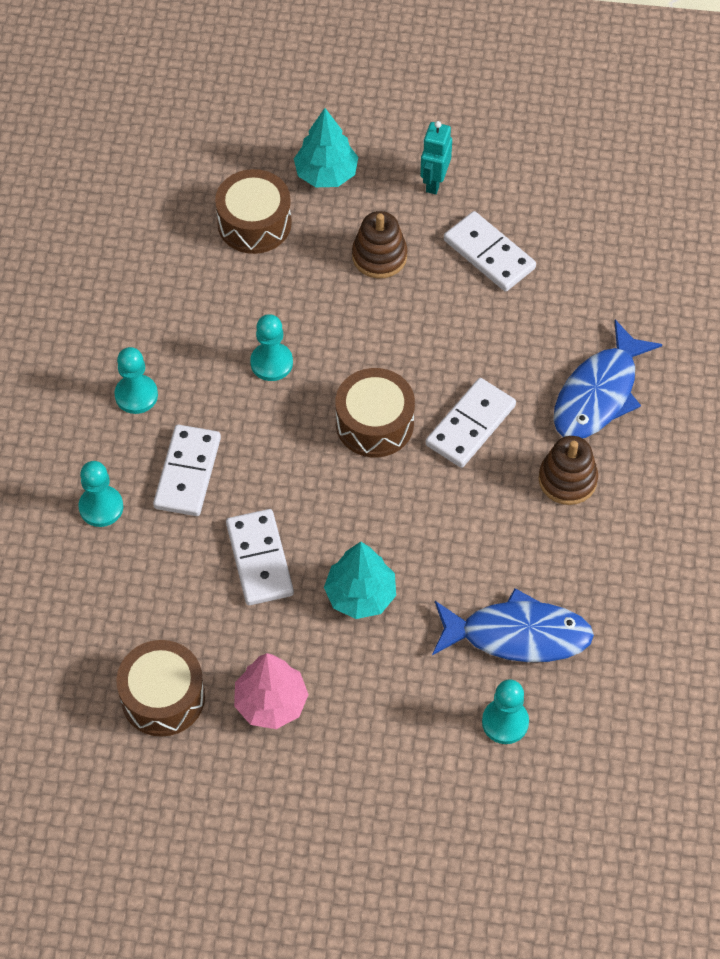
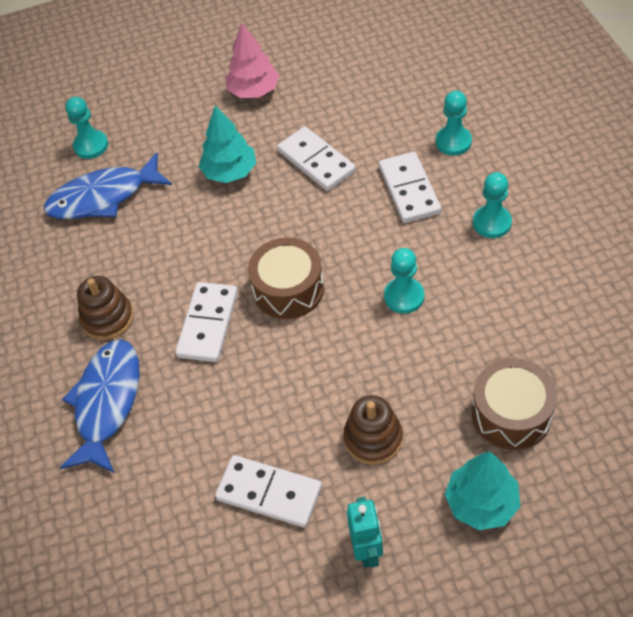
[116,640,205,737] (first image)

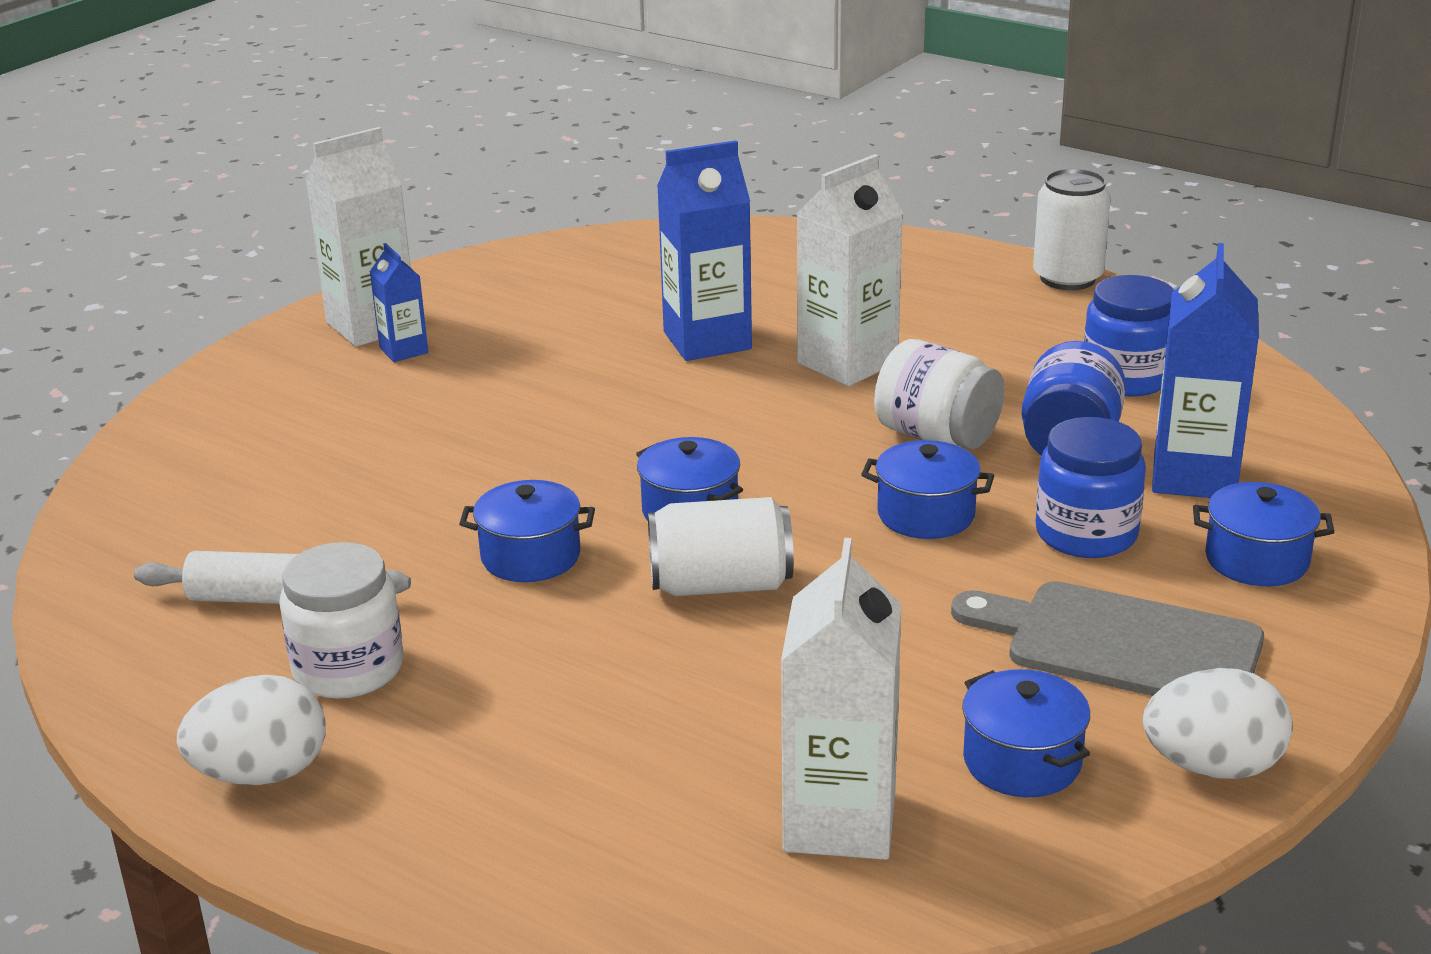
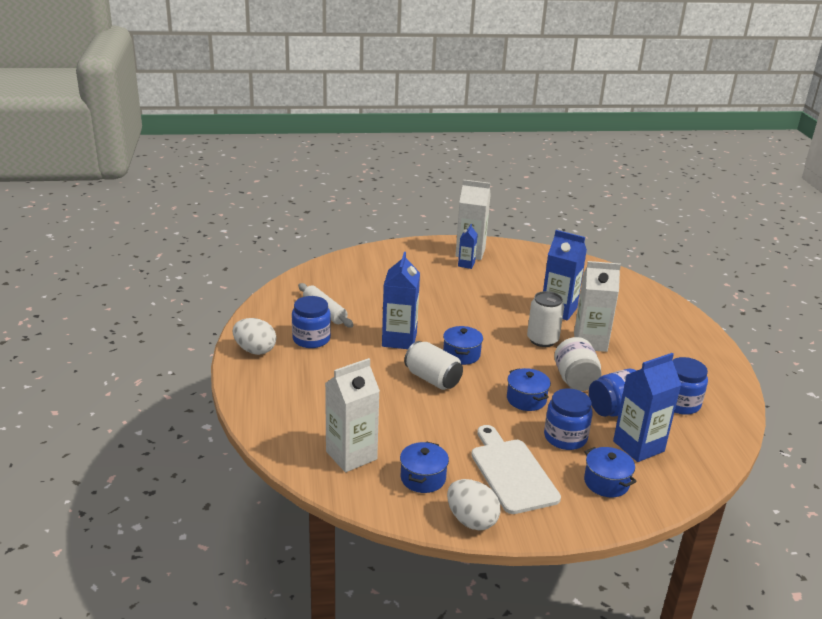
[292,296,331,348]
[382,252,420,349]
[471,425,561,514]
[527,291,564,347]

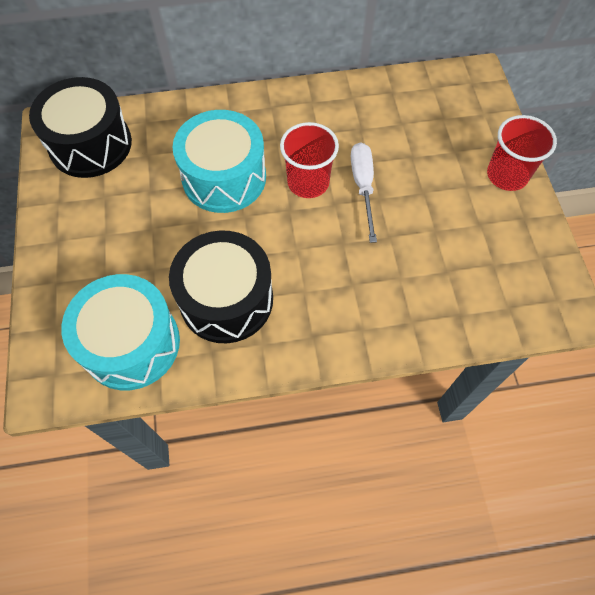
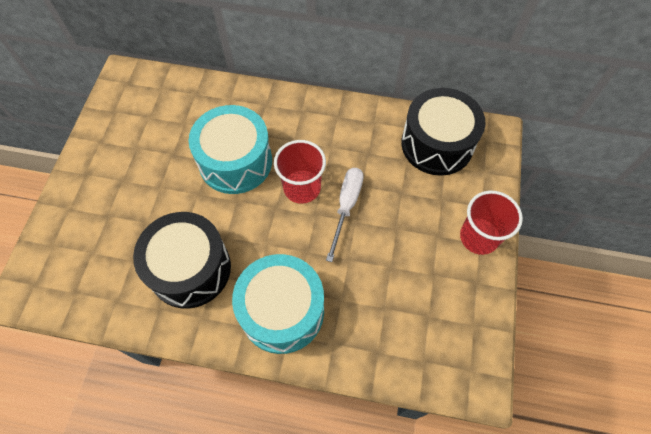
[401,88,486,176]
[232,254,324,354]

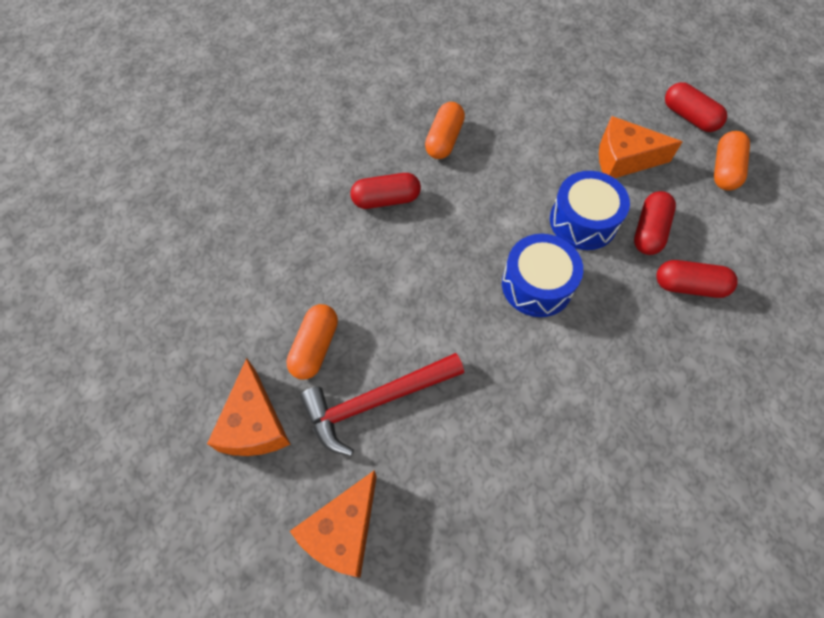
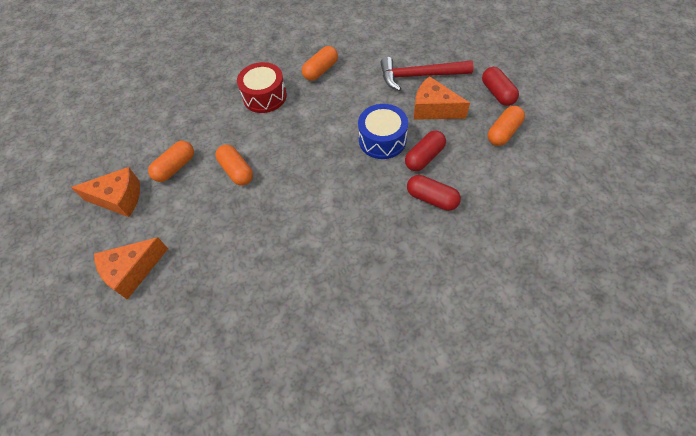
[71,167,140,217]
[380,57,473,91]
[237,62,287,113]
[502,234,583,317] (first image)
[216,144,253,186]

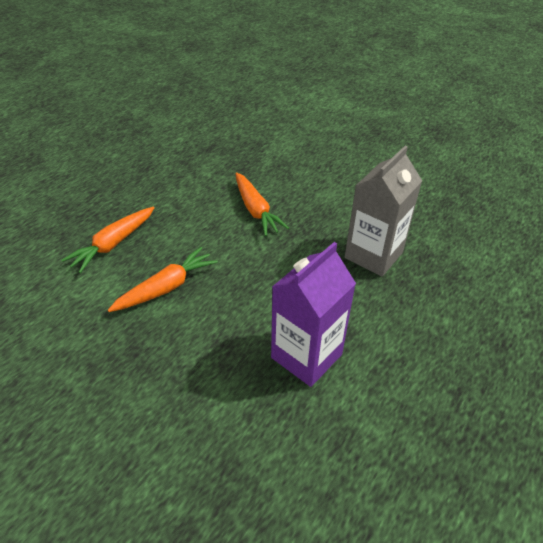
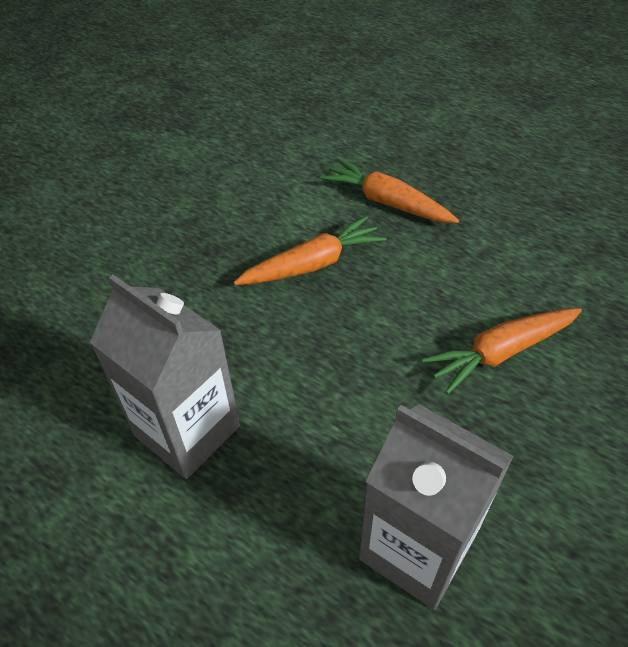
[233,216,386,285]
[90,275,240,479]

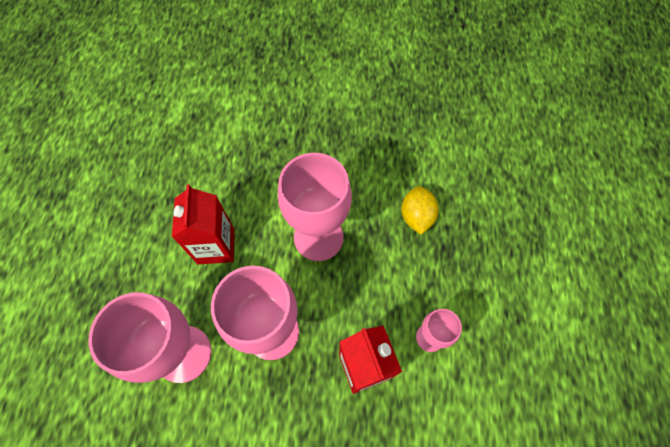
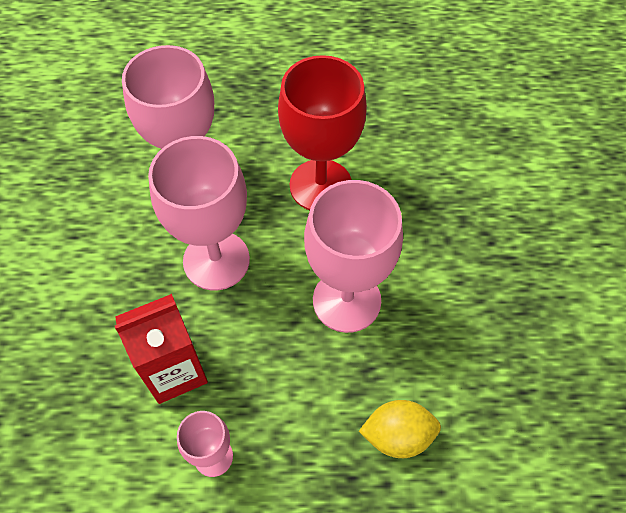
[278,55,367,210]

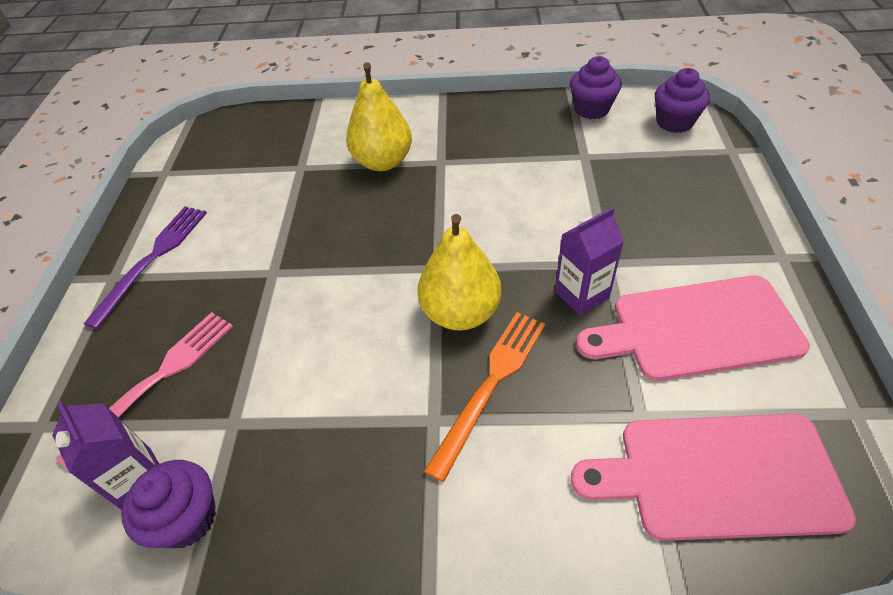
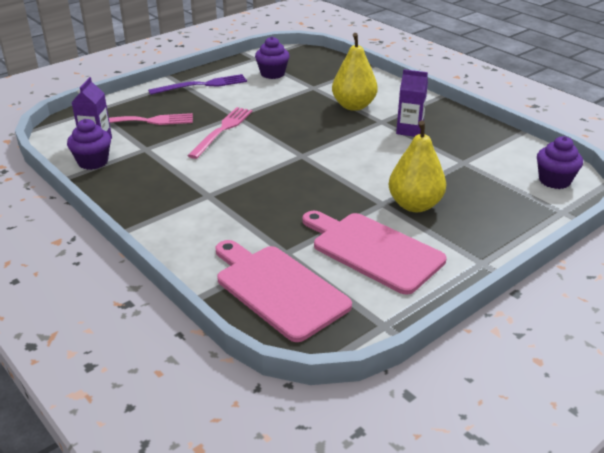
[389,120,446,212]
[424,312,545,482] (first image)
[396,69,428,137]
[255,37,290,79]
[187,107,252,159]

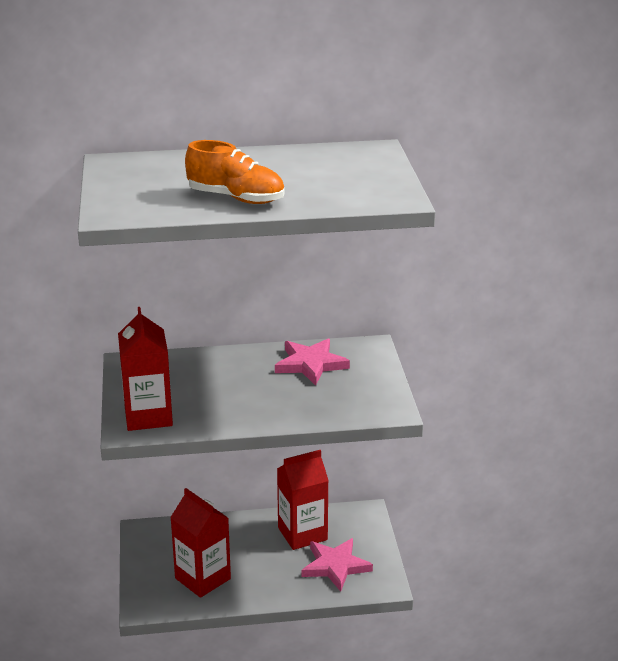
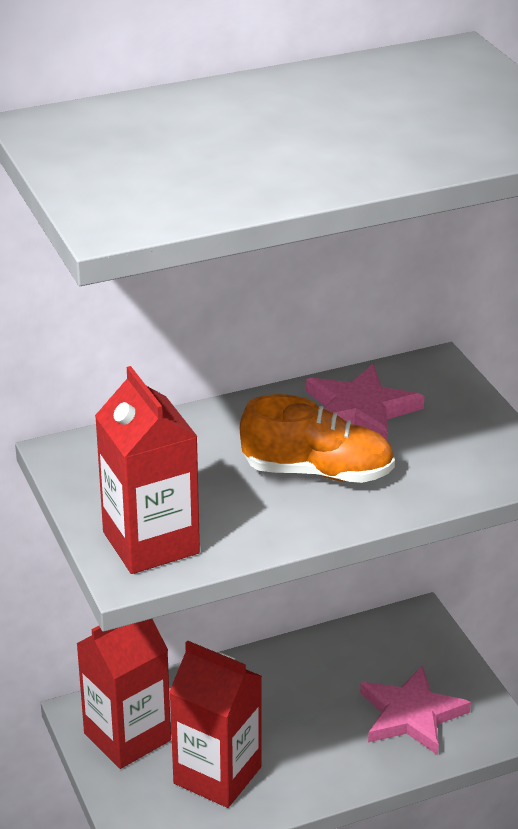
[240,394,395,483]
[76,619,171,769]

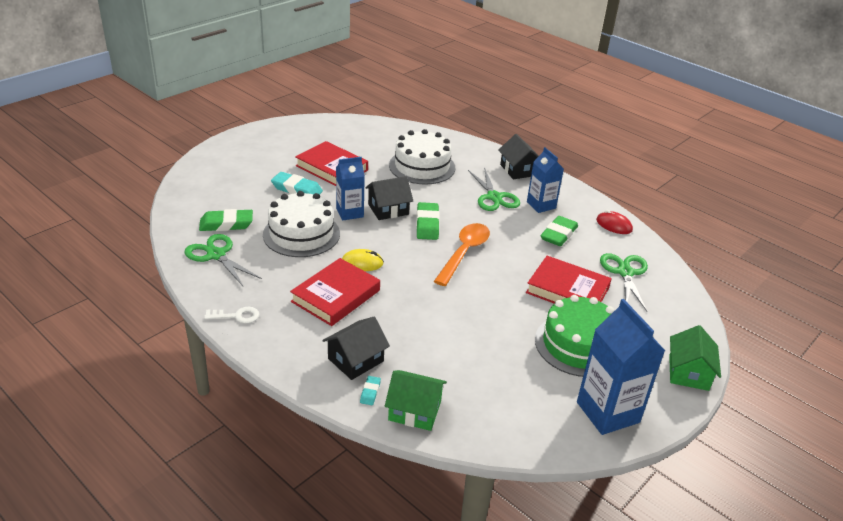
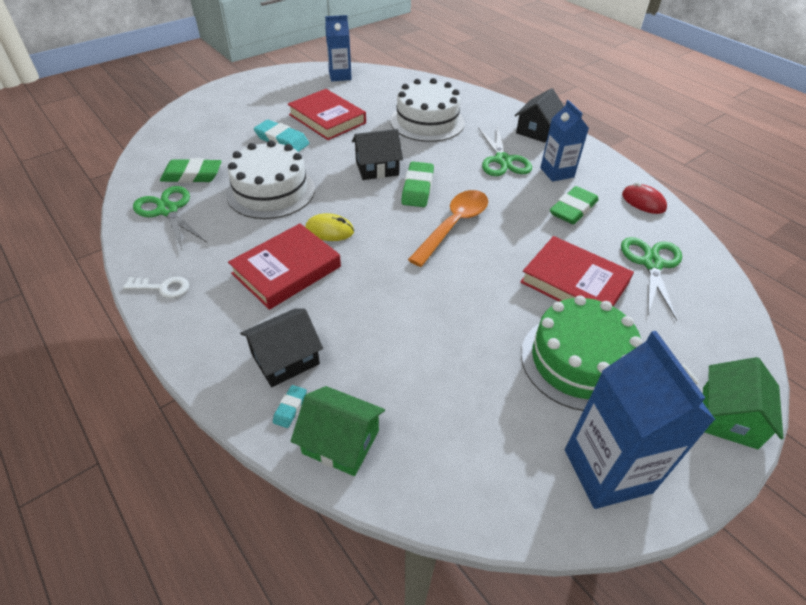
[325,15,352,81]
[515,88,564,143]

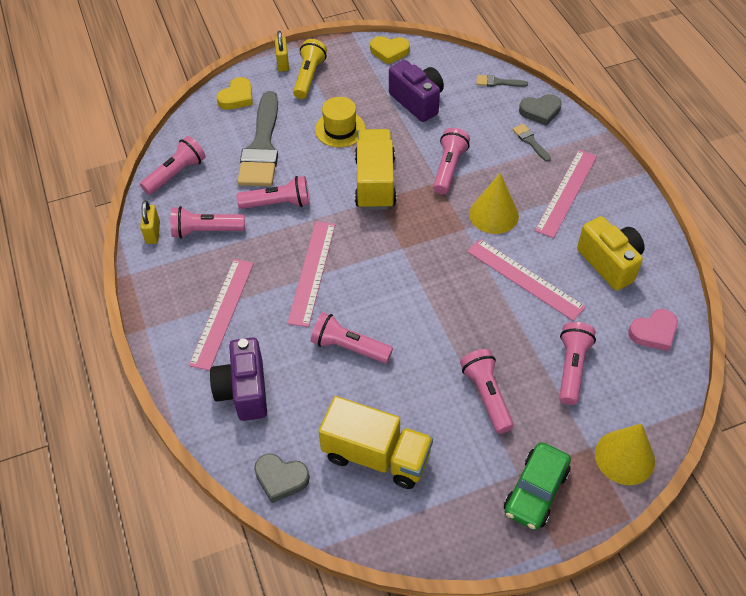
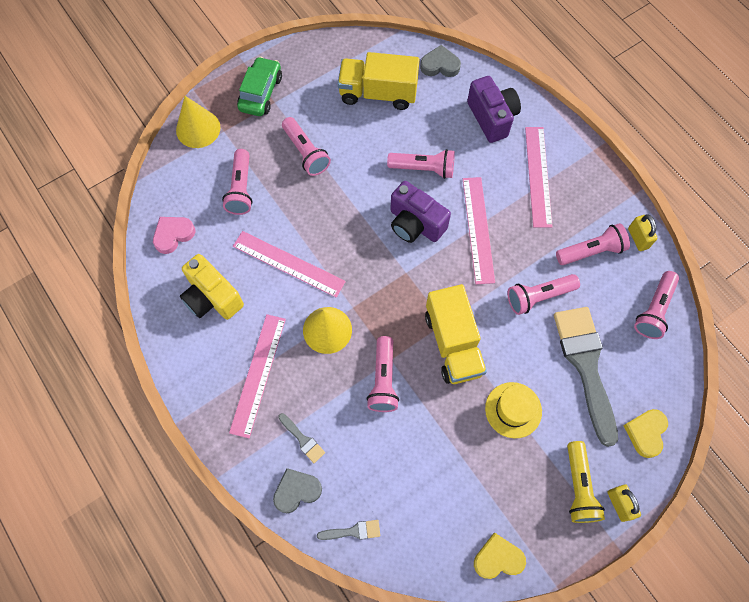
[390,181,451,243]

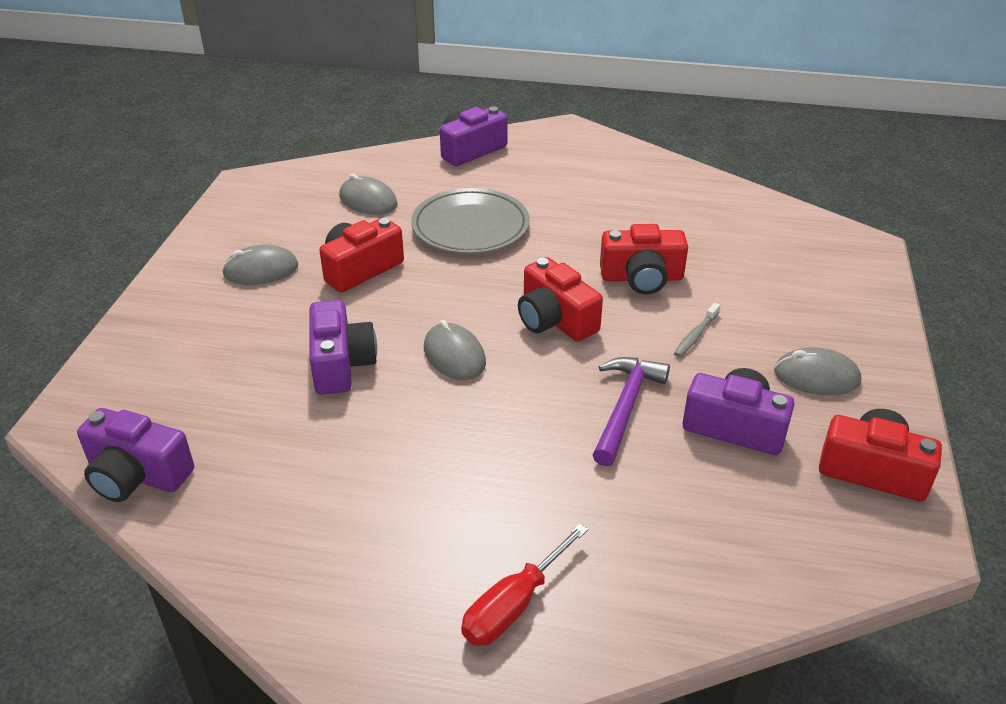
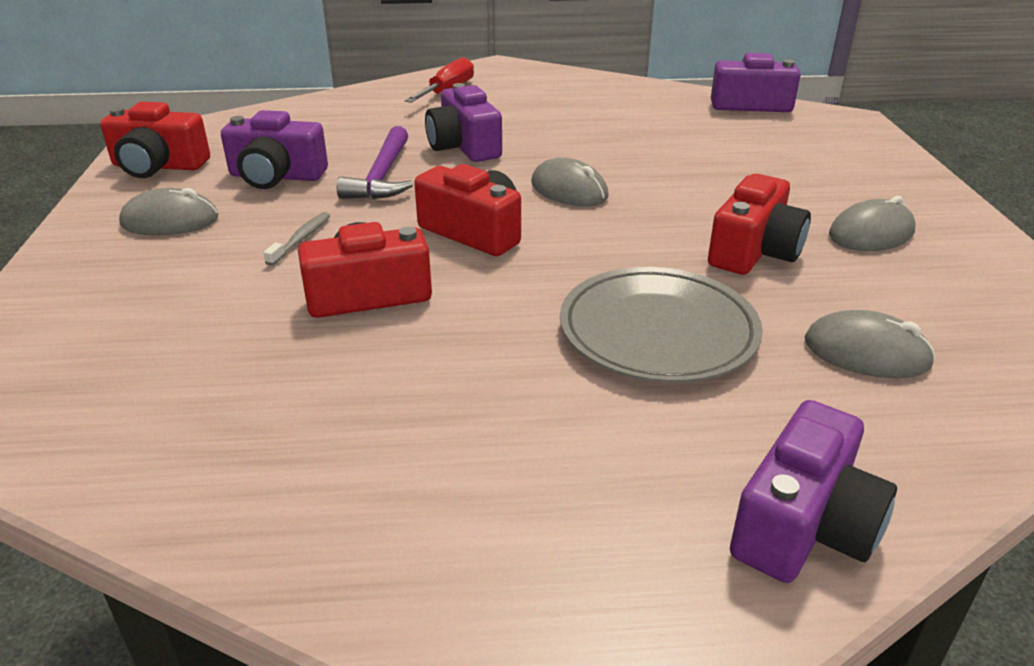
[425,83,502,162]

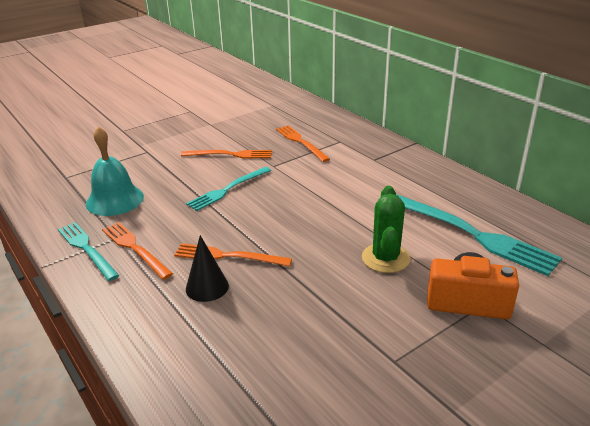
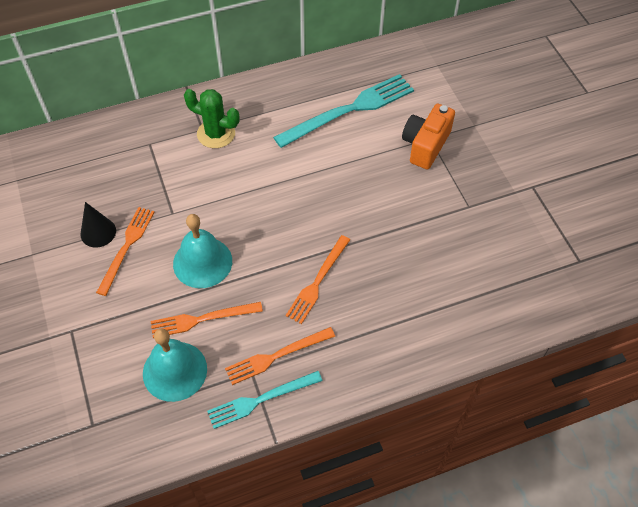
[173,214,232,288]
[81,202,116,248]
[151,302,263,338]
[184,89,240,148]

